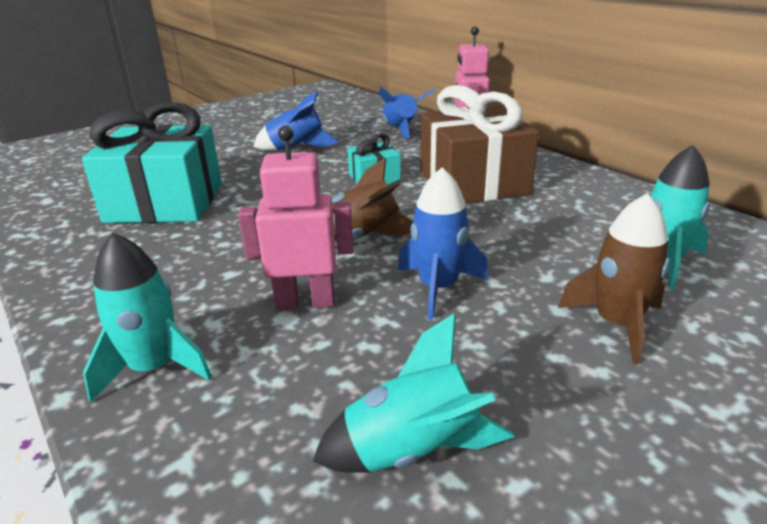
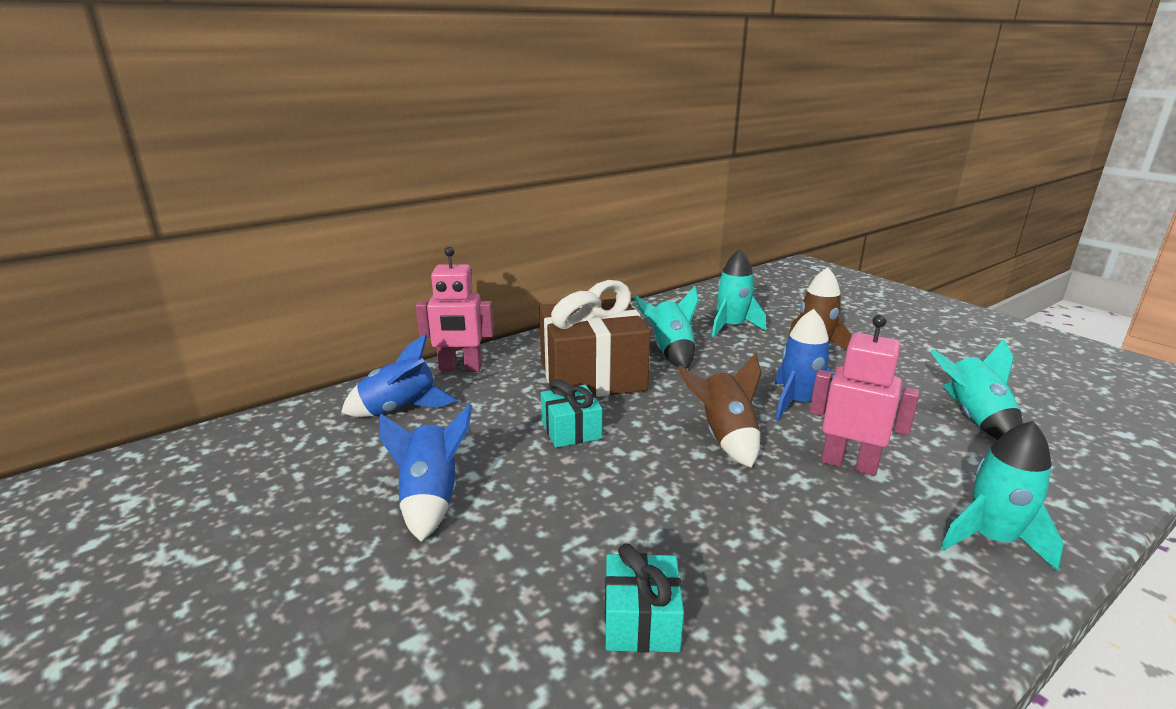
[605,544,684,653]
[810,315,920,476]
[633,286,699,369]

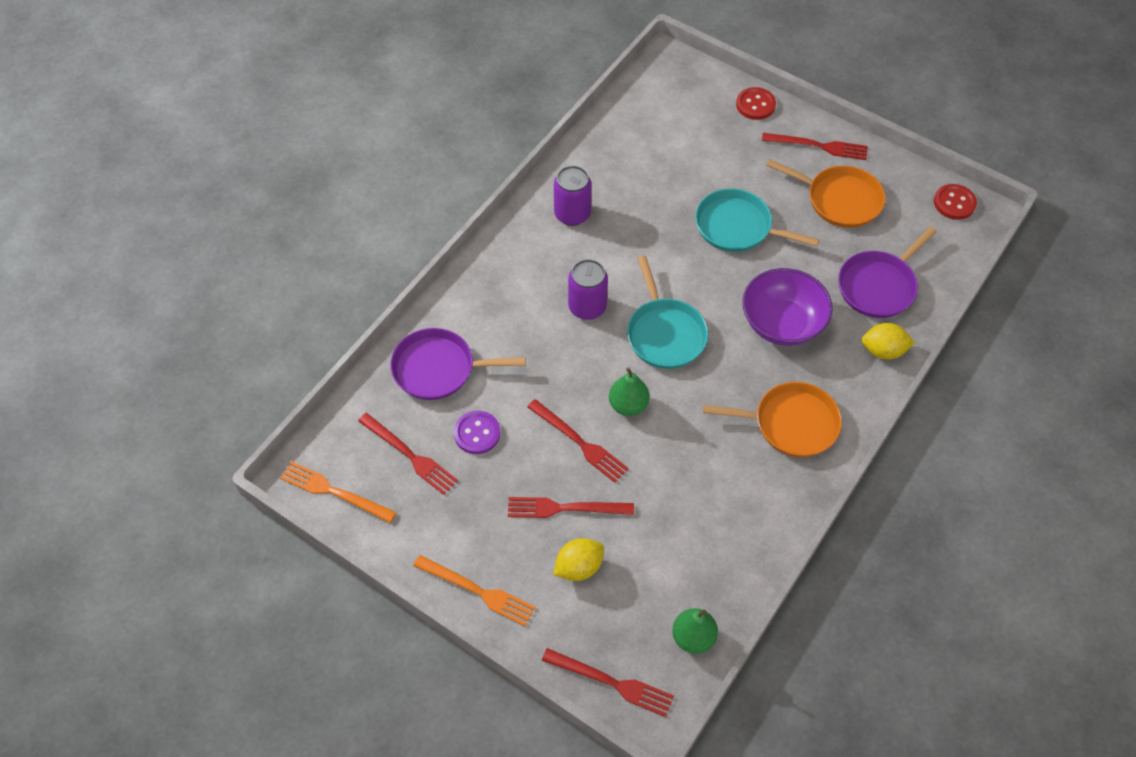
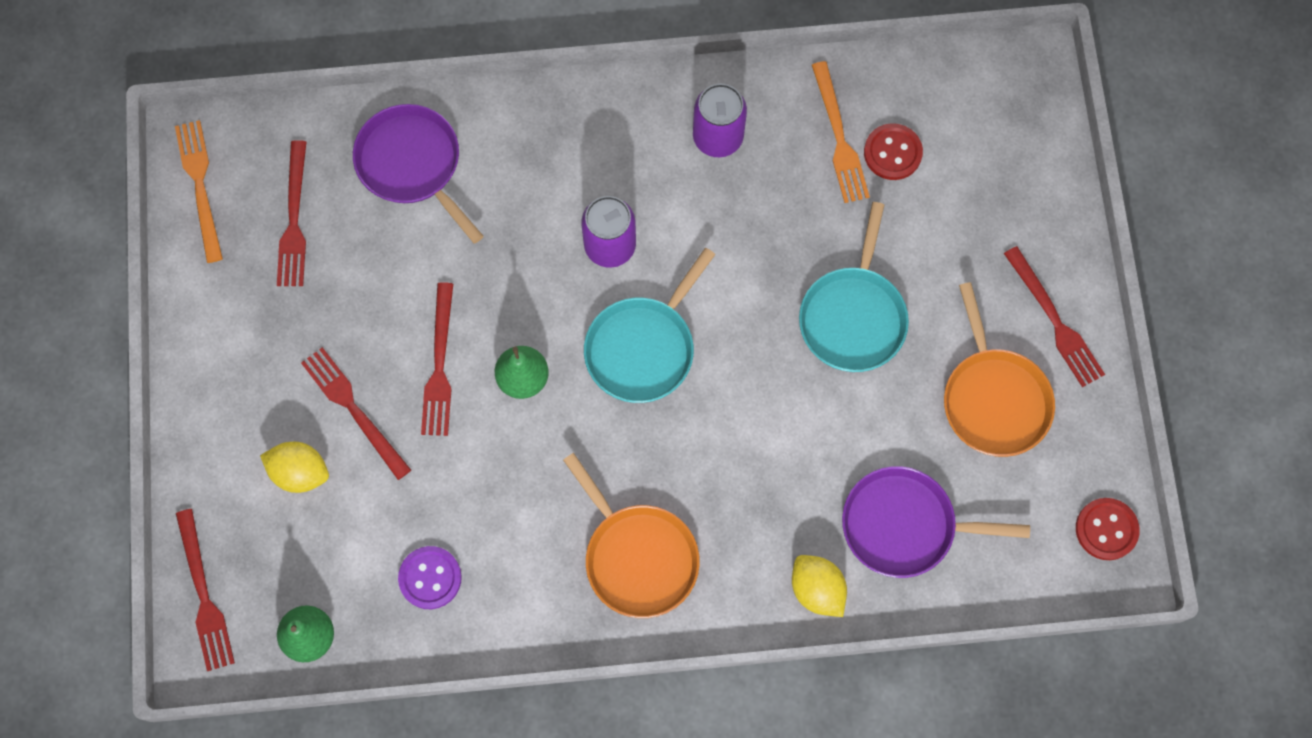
[812,61,870,203]
[398,546,462,609]
[799,202,909,372]
[864,123,923,180]
[742,268,833,346] (first image)

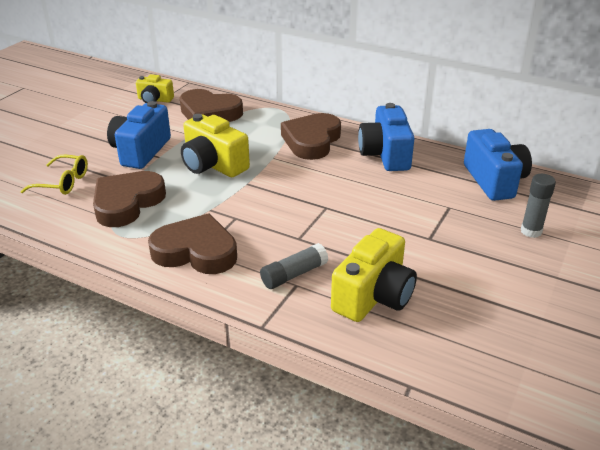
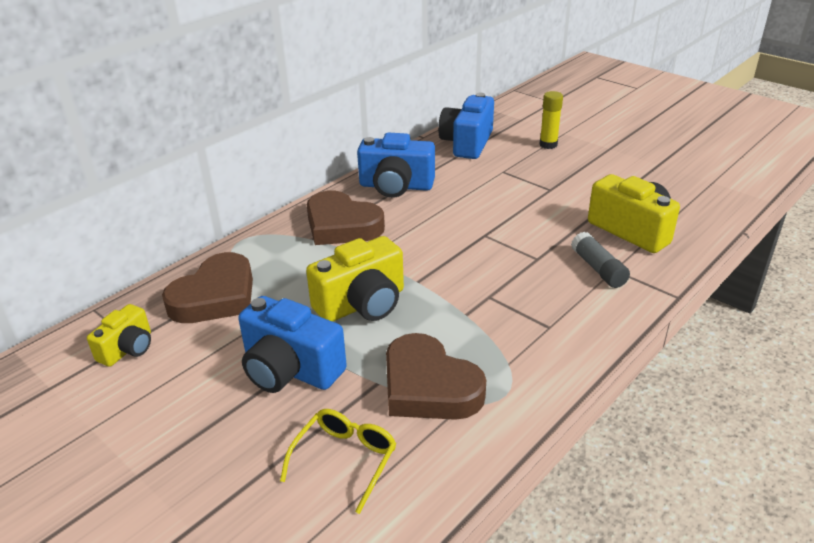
[148,213,237,274] (first image)
[438,93,494,159]
[540,91,563,149]

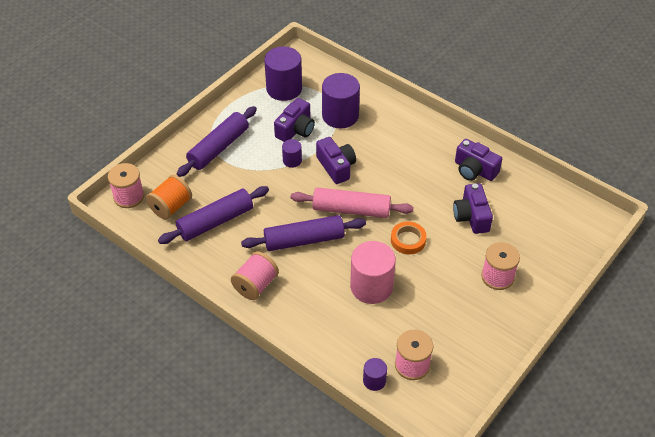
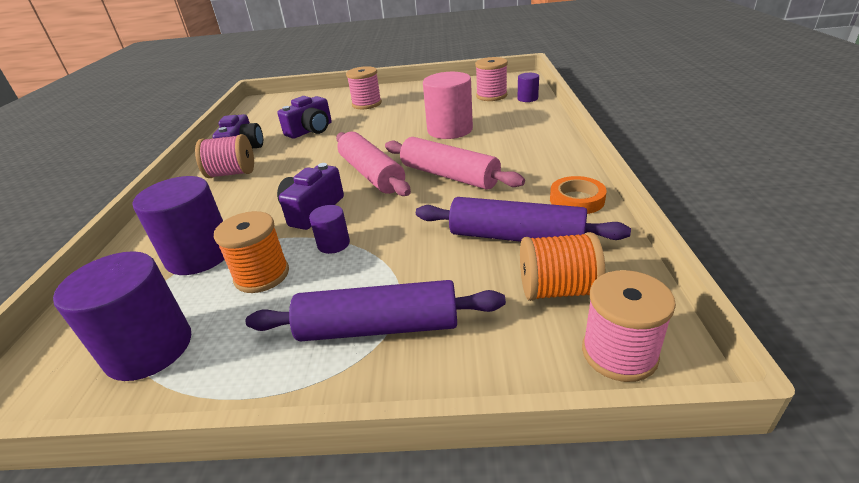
[195,134,254,178]
[385,137,525,190]
[214,211,289,293]
[550,176,607,214]

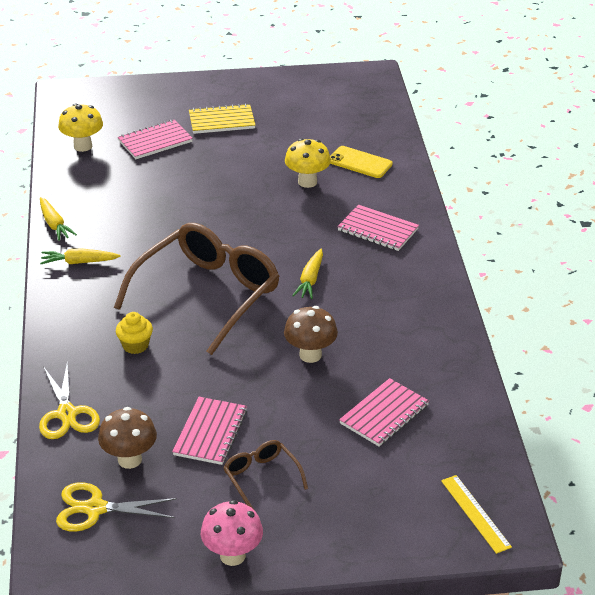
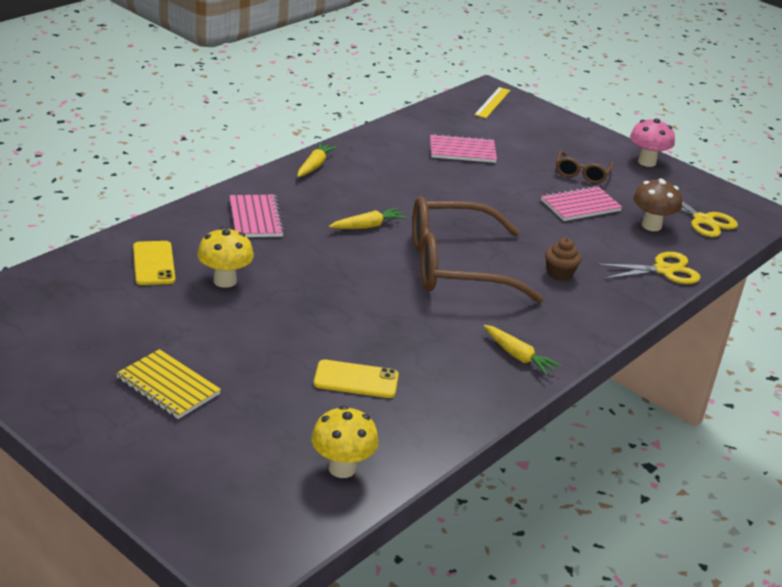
[596,252,700,284]
[297,142,337,177]
[545,238,582,281]
[118,120,193,159] (first image)
[284,306,338,363] (first image)
[314,360,399,398]

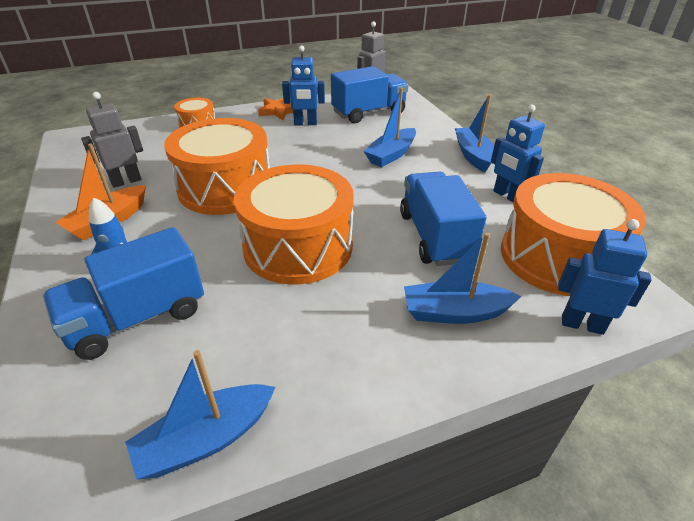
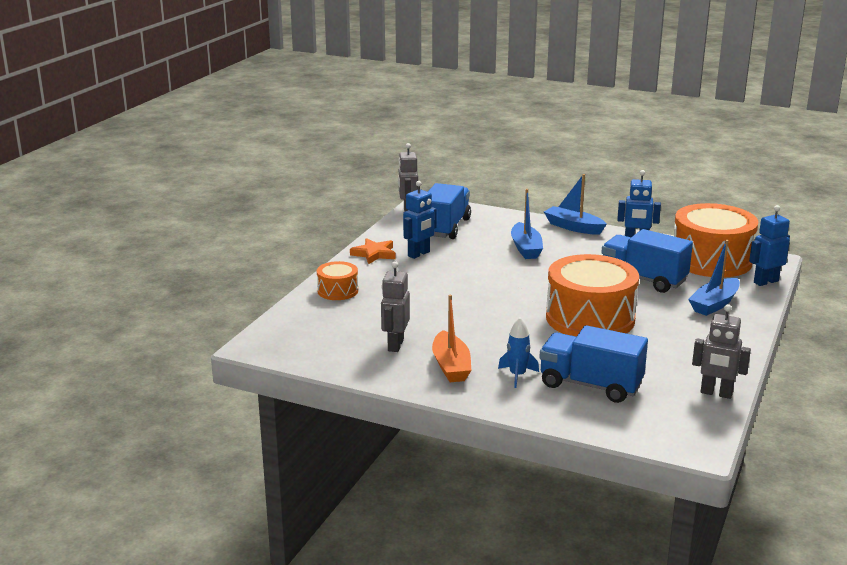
[539,325,648,403]
[692,304,751,399]
[164,118,270,215] (first image)

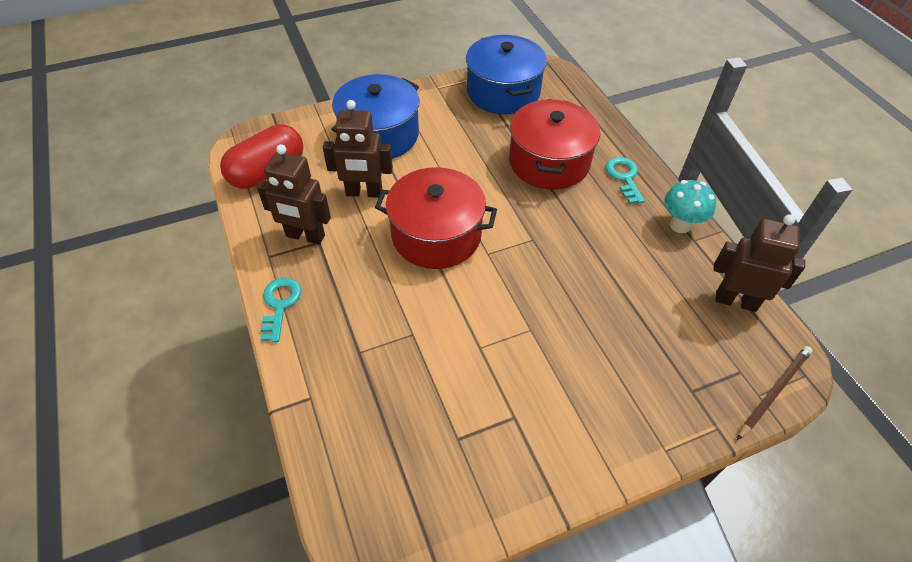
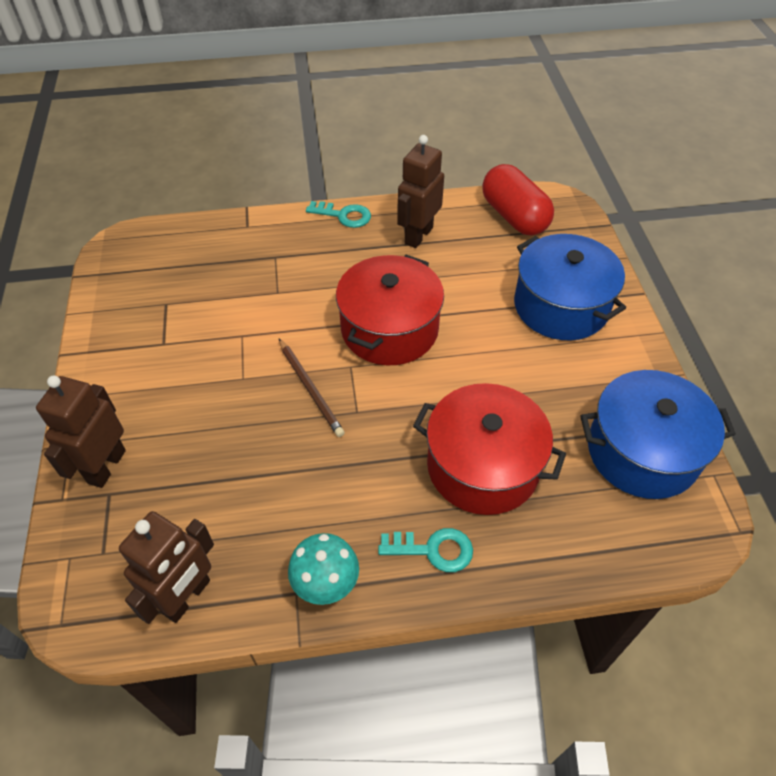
[36,375,126,488]
[279,339,345,437]

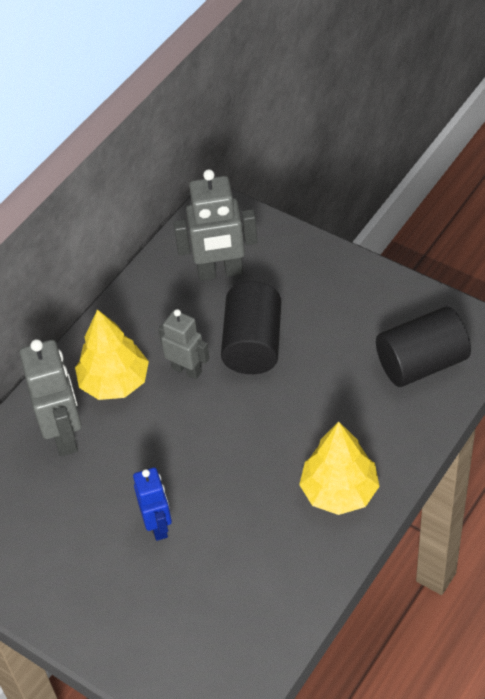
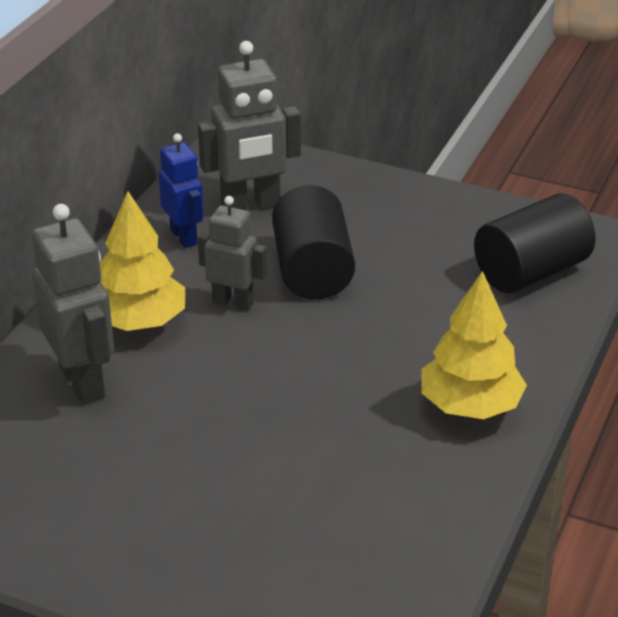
[159,133,204,248]

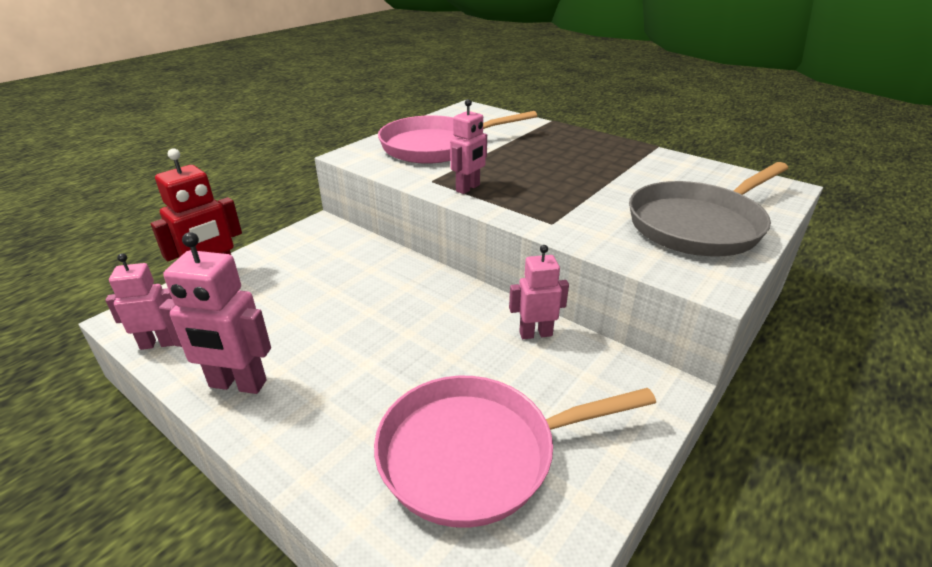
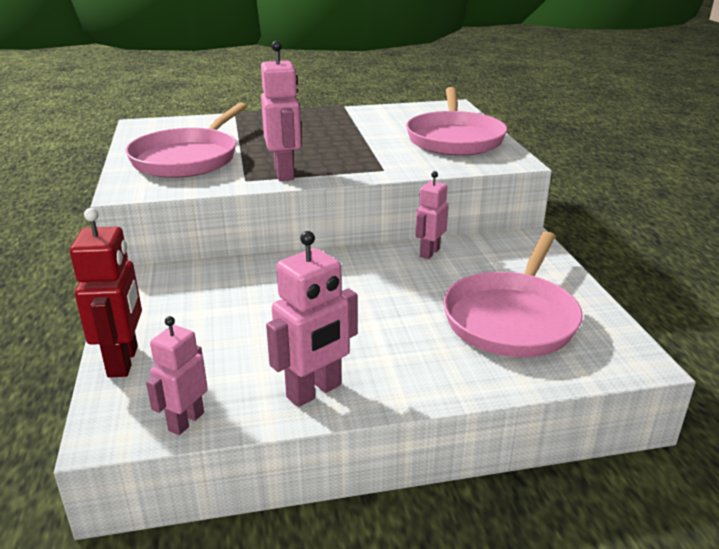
[261,41,301,181]
[406,87,508,156]

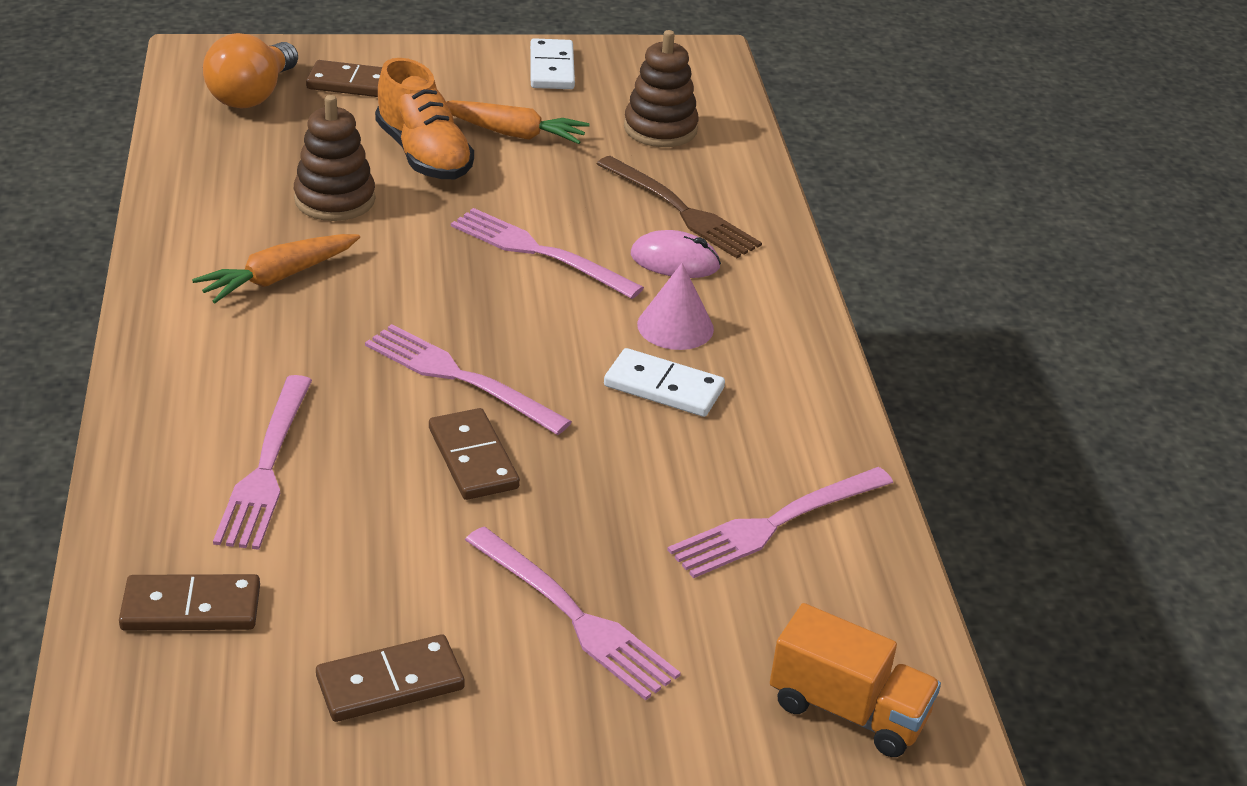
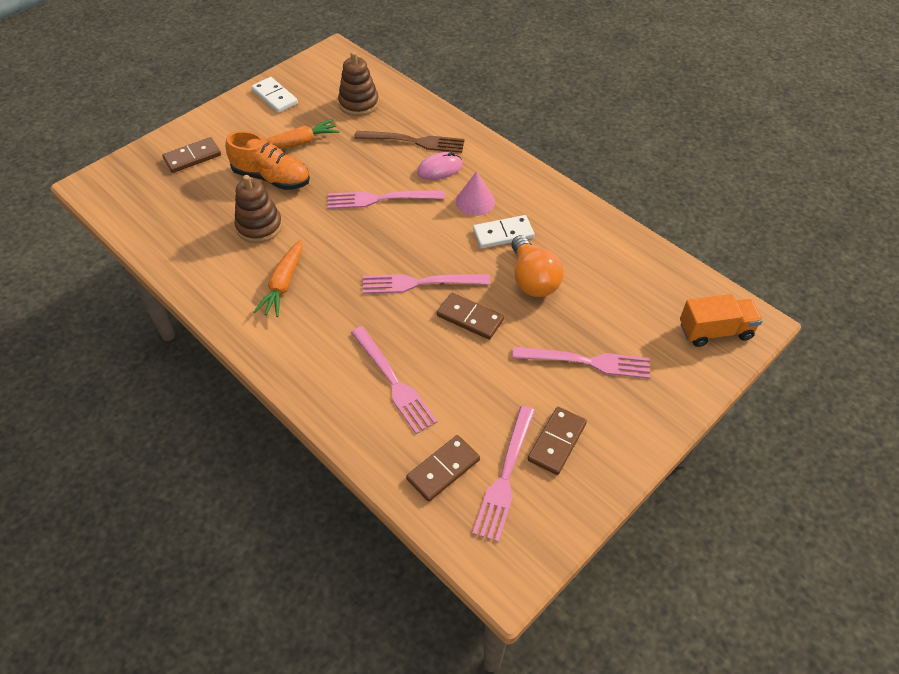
[511,235,564,297]
[472,406,535,542]

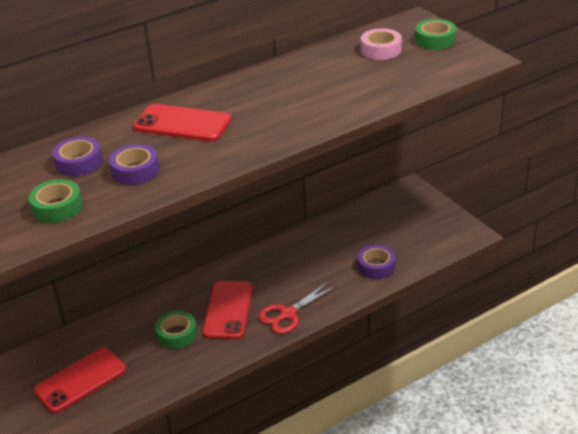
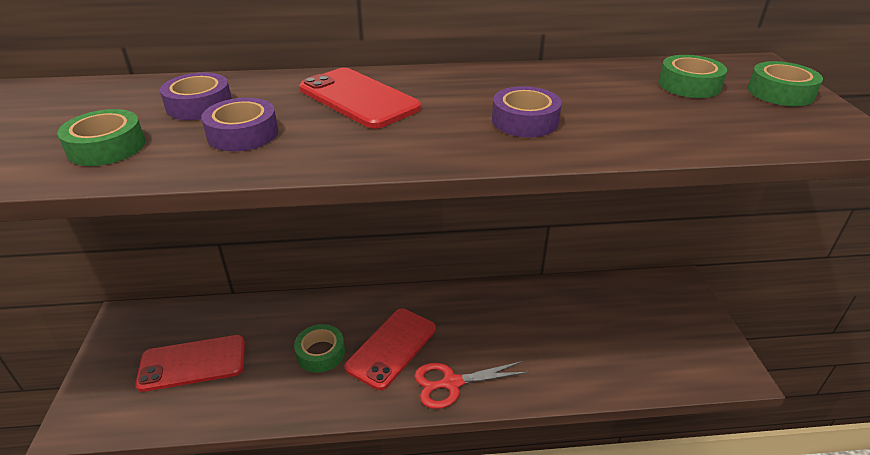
[492,86,562,137]
[658,55,727,98]

